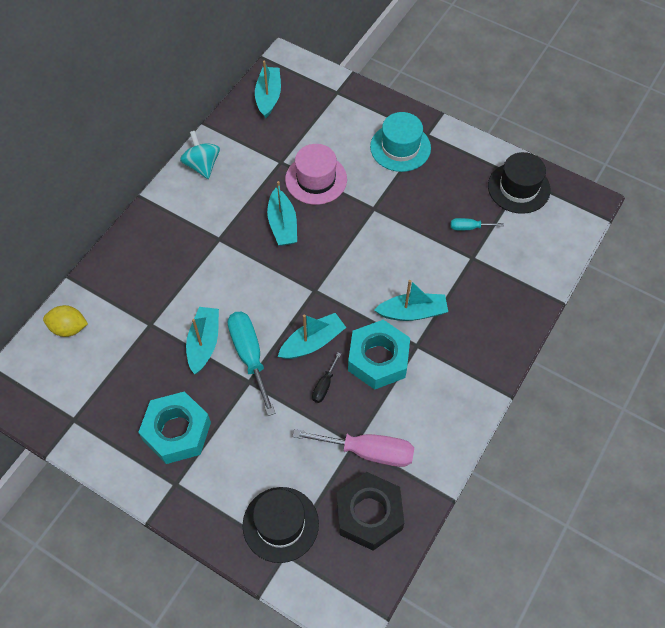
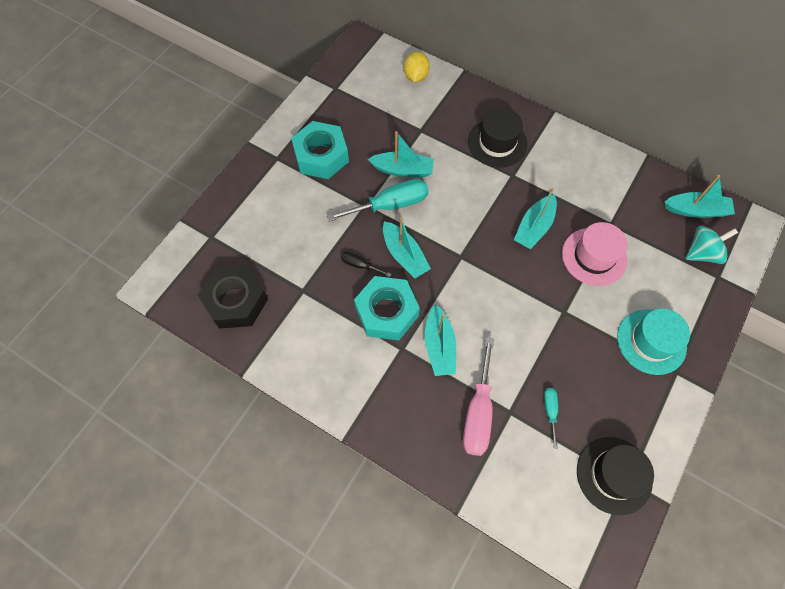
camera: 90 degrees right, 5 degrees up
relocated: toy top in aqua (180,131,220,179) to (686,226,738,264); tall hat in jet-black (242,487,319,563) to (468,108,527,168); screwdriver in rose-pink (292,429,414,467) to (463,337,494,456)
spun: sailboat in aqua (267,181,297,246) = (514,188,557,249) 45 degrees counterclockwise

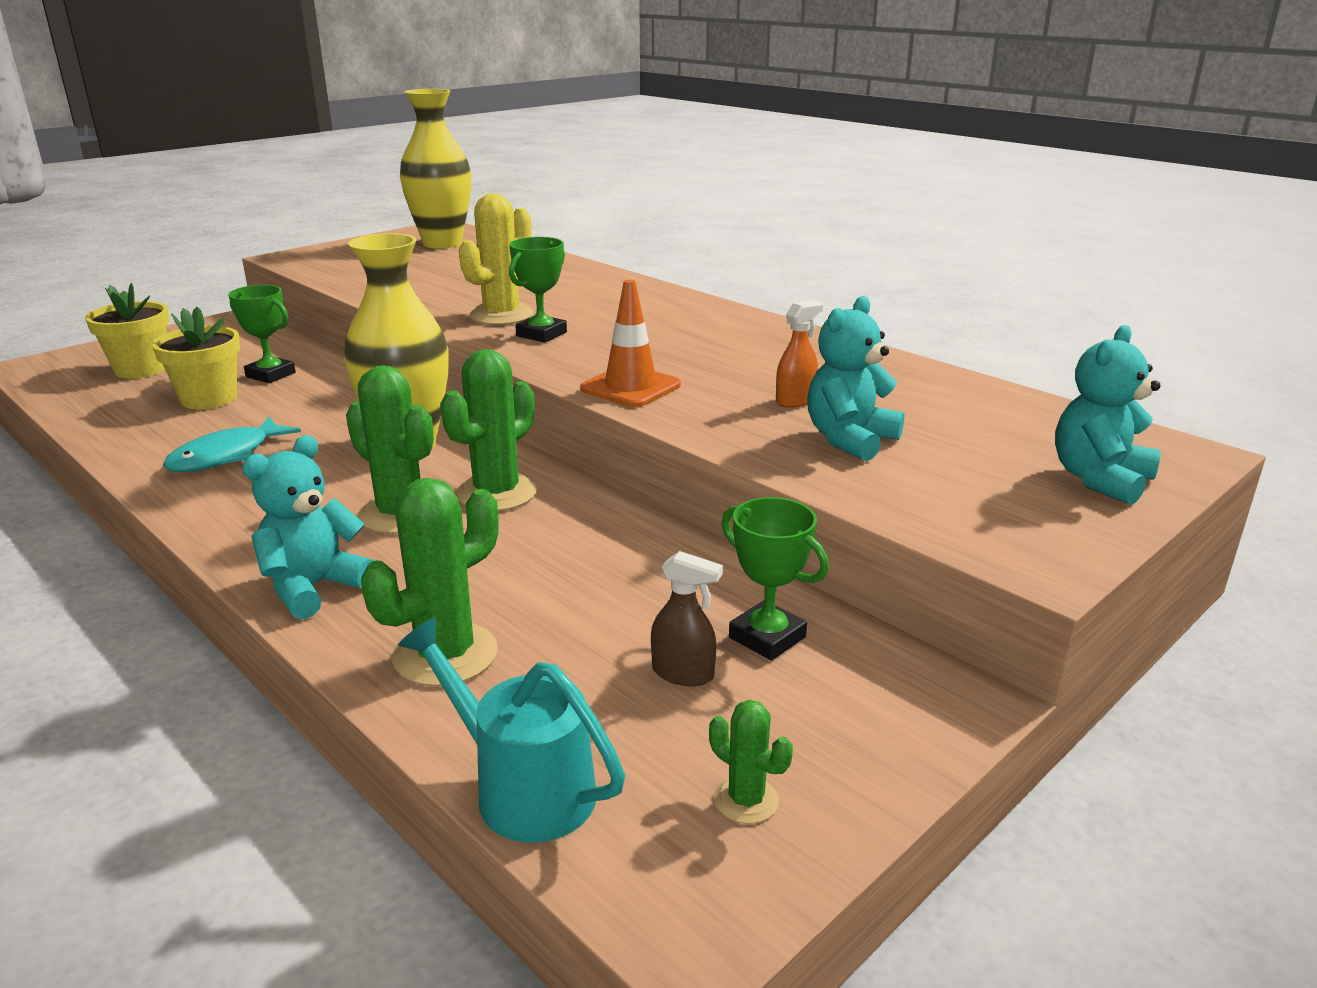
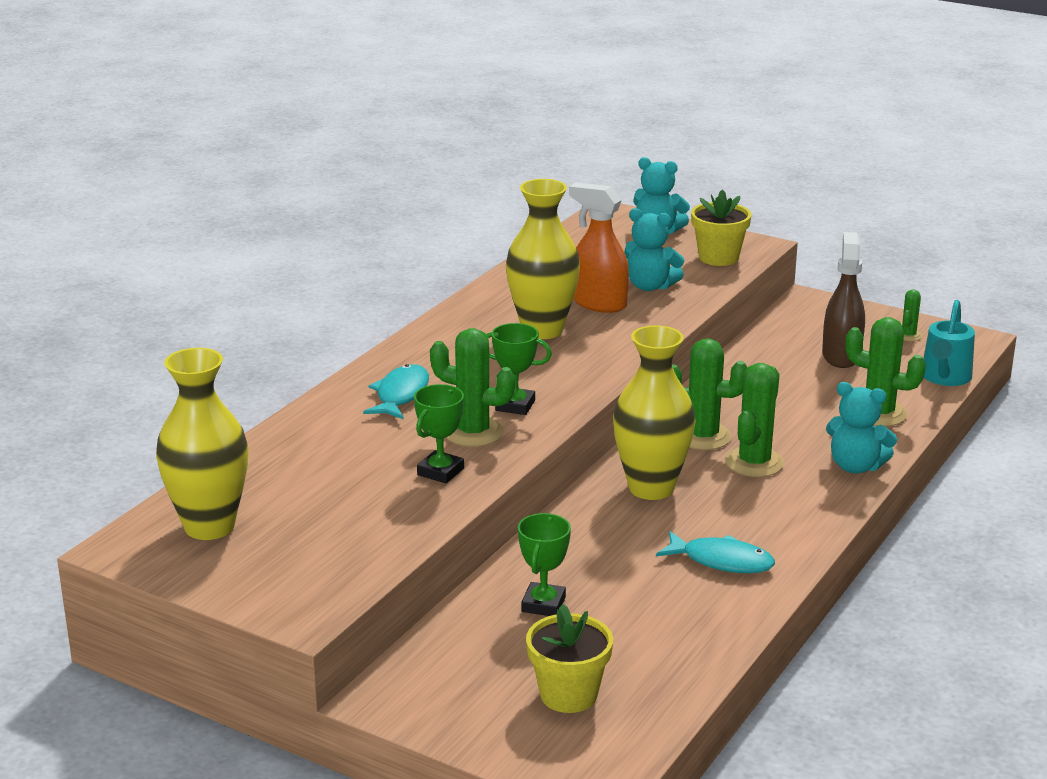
camera: 105 degrees left, 0 degrees up
missing: road cone in bright orange (580,280,681,407)
appeared: toy fish in aqua (363,364,429,419); vase in golden (506,179,580,339)
relocated: plant pot in golden (152,307,240,409) to (691,189,752,266); prize cup in green (721,497,829,661) to (414,384,464,483)
colour: saguaro cactus in golden (459,193,534,325) to saguaro cactus in green (430,328,515,447)
size: sprayer in russet (651,551,723,686) = (822,232,865,368) x1.85; sprayer in bright orange (776,300,823,408) = (569,182,629,313) x1.85

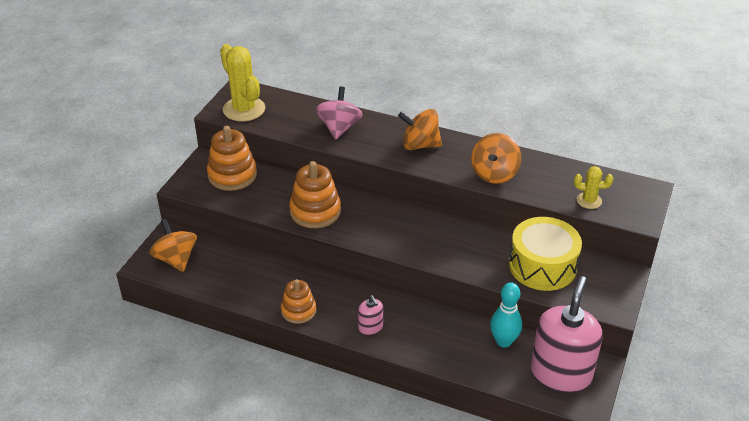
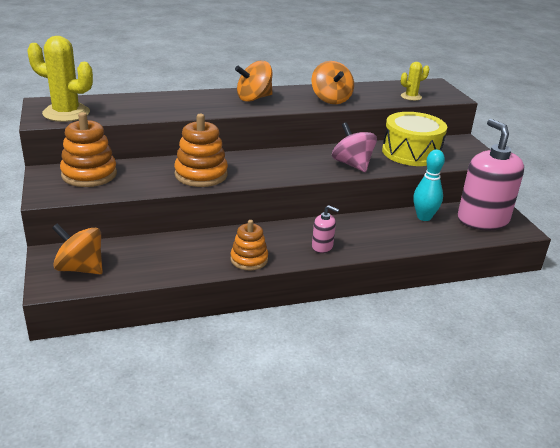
camera: 40 degrees left, 10 degrees down
relocated: toy top in rose-pink (316,86,363,139) to (332,122,377,172)

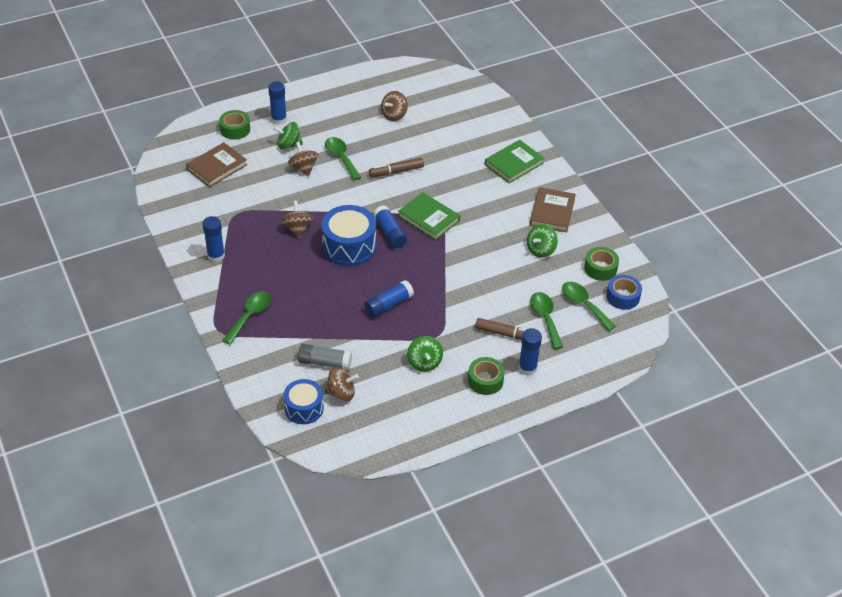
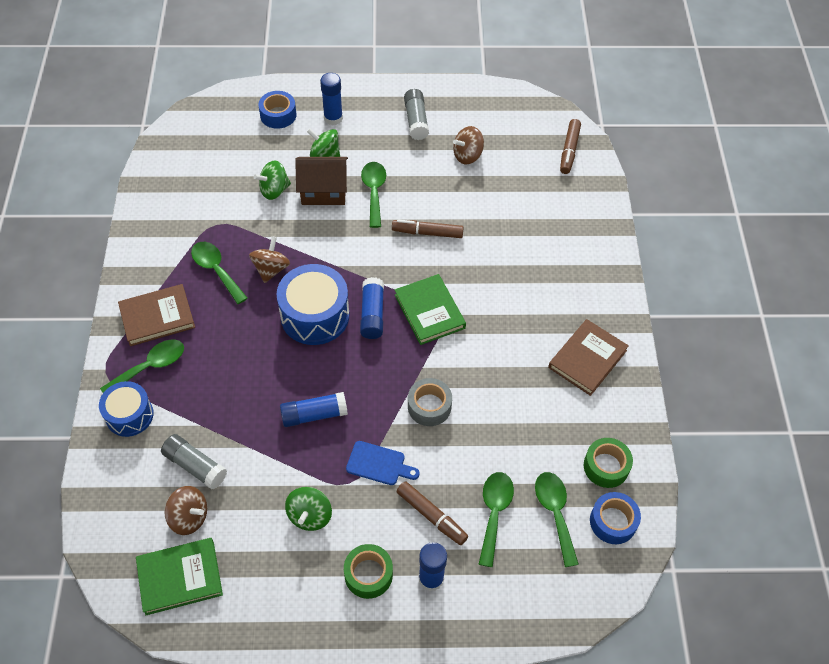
camera: 25 degrees right, 10 degrees up
missing: glue stick in royal blue (202,216,225,262)
appeared: tablespoon in green (191,242,248,304); bread board in royal blue (346,441,420,485); glue stick in ash-grey (404,89,429,140); tape in ash-grey (408,378,452,426); marker in russet (560,119,581,174)
relocated: hardcover in russet (186,142,247,187) to (118,284,195,346); drum in royal blue (283,379,324,424) to (99,381,154,437); hardcover in green (485,140,544,183) to (136,538,223,615); toy top in green (527,224,558,258) to (254,160,291,200)
exchanged: toy top in russet (288,142,318,176) to house in russet (295,157,348,205)
colour: tape in green (219,110,250,140) to tape in royal blue (258,91,296,129)

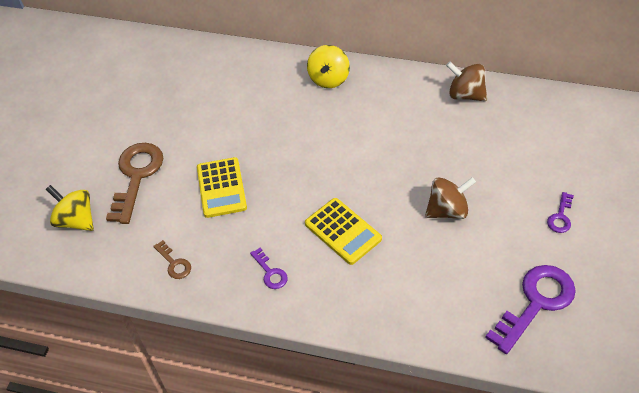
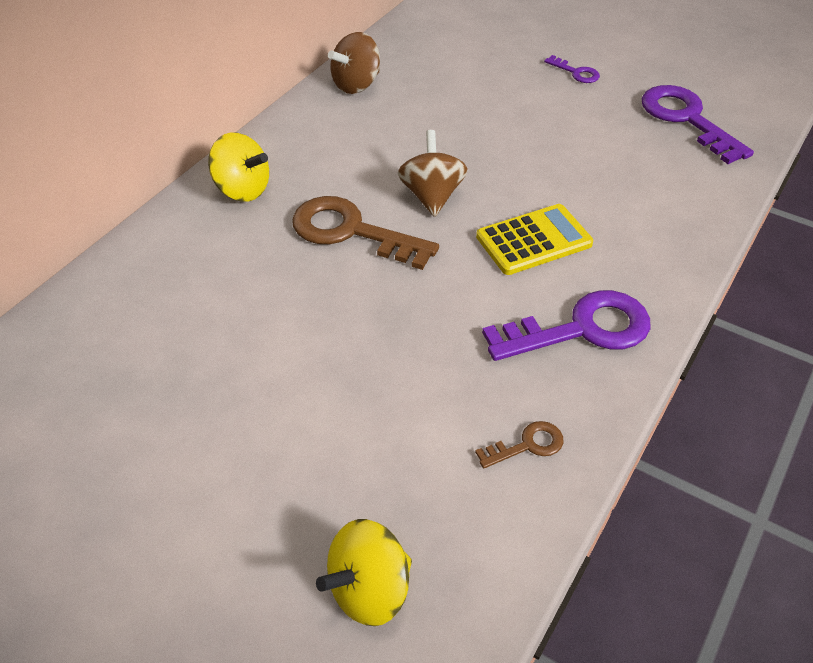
camera: 75 degrees left, 5 degrees down
missing: pocket calculator in golden (197,157,247,218)
relocated: key in russet (106,143,163,224) to (292,196,439,270); toy top in russet (425,177,476,219) to (398,130,468,217)
size: key in violet (250,248,288,289) = (482,290,650,361) x2.09

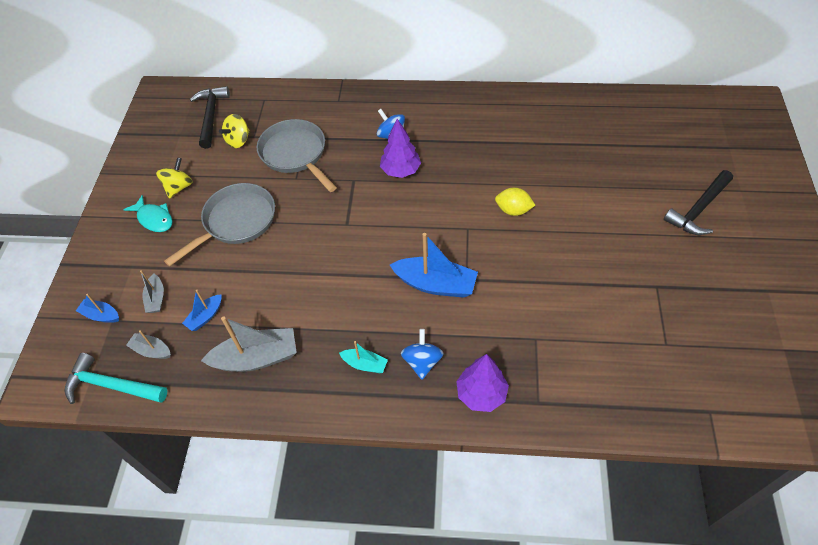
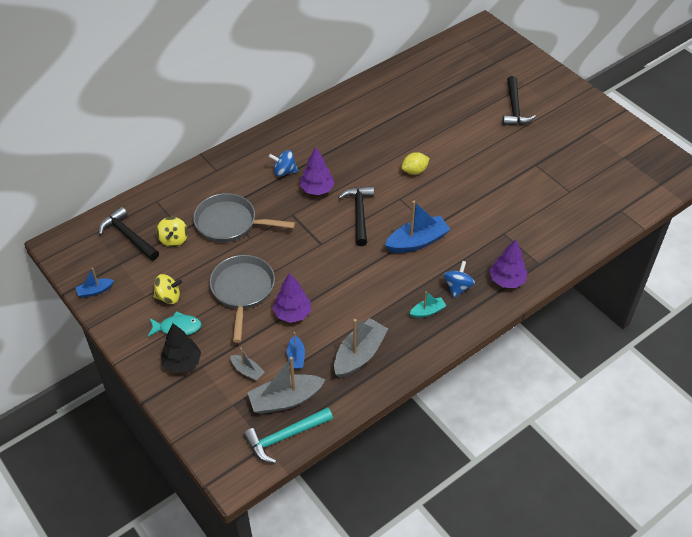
camera: 45 degrees left, 5 degrees down
appeared: tree in jet-black (161,323,201,373); tree in violet (272,273,311,323); claw hammer in jet-black (338,186,374,246)
relocated: sailboat in royal blue (76,294,119,323) to (76,268,114,298)
spun: toy top in golden (156,157,193,198) = (153,274,182,304) 105 degrees clockwise; toy top in royal blue (401,329,444,380) = (444,261,475,298) 60 degrees clockwise
size: sailboat in ash-grey (126,330,171,359) = (247,357,326,414) x1.89

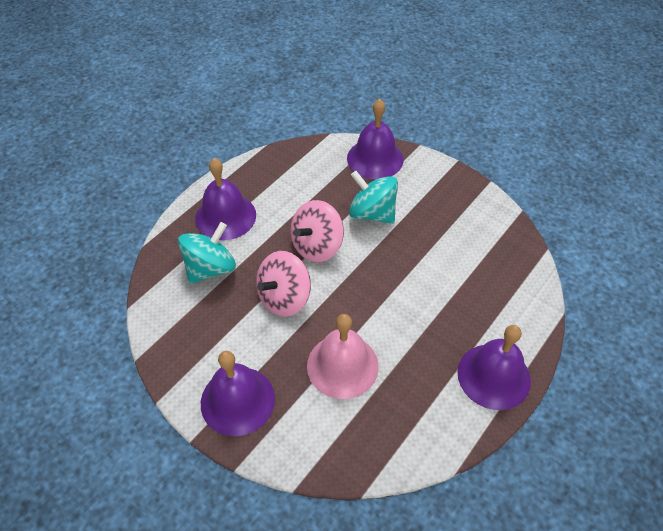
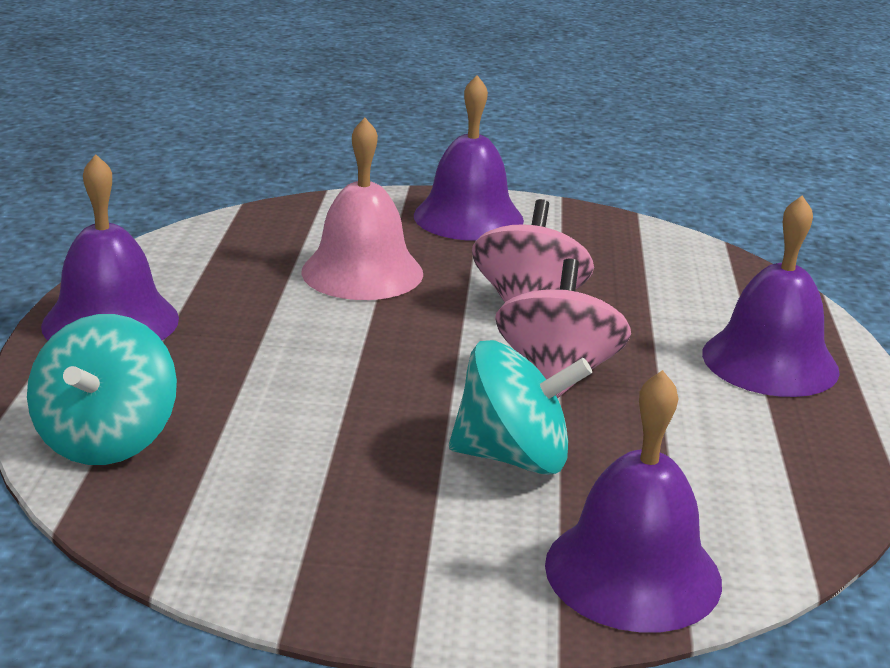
camera: 145 degrees right, 25 degrees down
relocated: toy top in aqua (178,222,236,284) to (27,314,177,465)

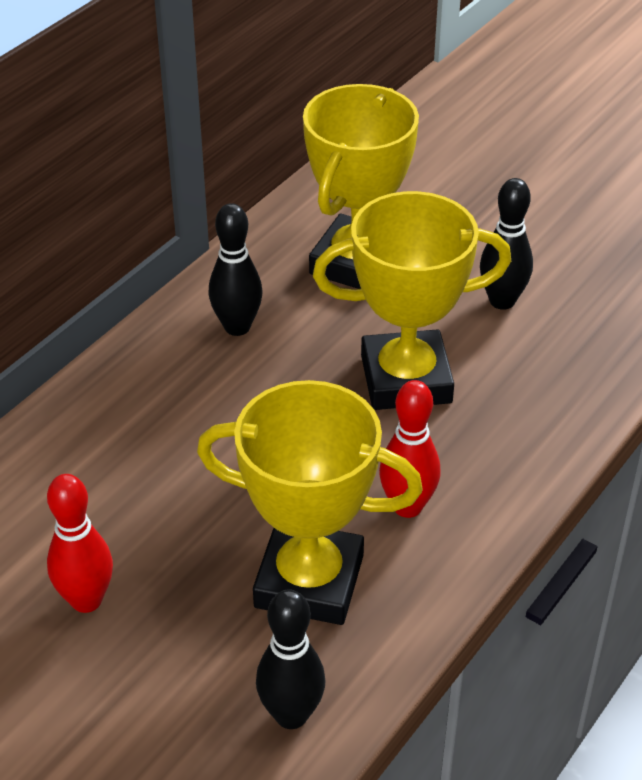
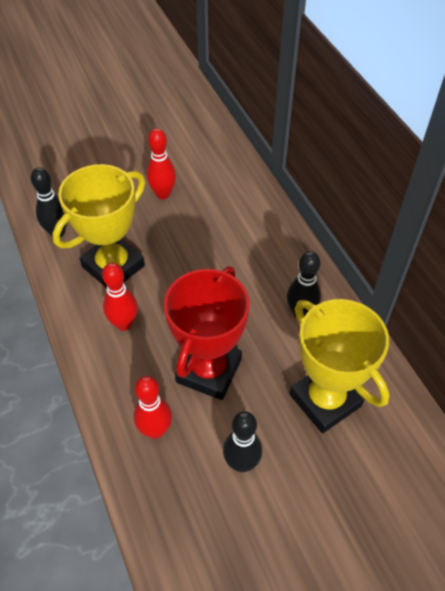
camera: 120 degrees right, 10 degrees up
appeared: bowling pin in scarlet (134,376,172,439)
colour: prize cup in golden (313,191,511,410) to prize cup in scarlet (164,266,250,400)

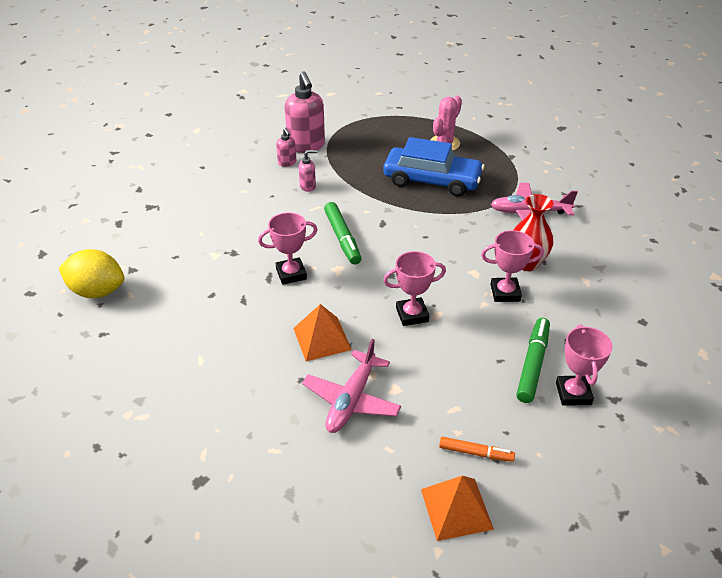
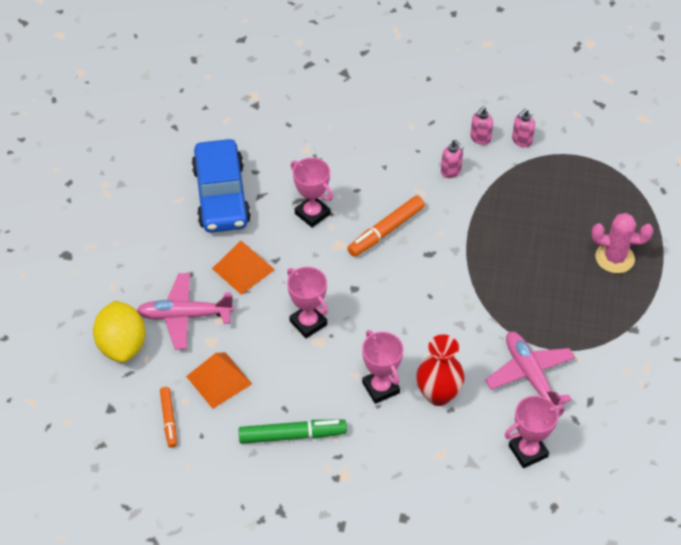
camera: 65 degrees right, 10 degrees up
relocated: toy lemon in golden (59,249,124,298) to (93,301,145,363); automobile in royal blue (383,137,484,196) to (192,139,251,232); solid pyramid in bright orange (421,476,494,541) to (186,352,252,409); prize cup in rose-pink (556,324,613,406) to (505,395,565,468)
colour: marker in green (324,202,362,265) to marker in bright orange (347,195,425,257)
size: soap pump in rose-pink (284,71,325,153) = (512,109,535,147) x0.49

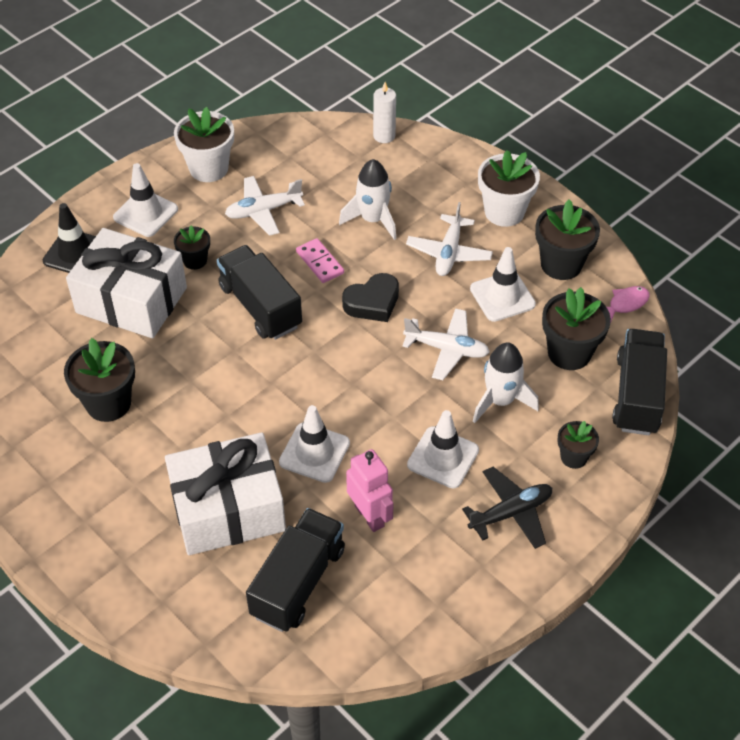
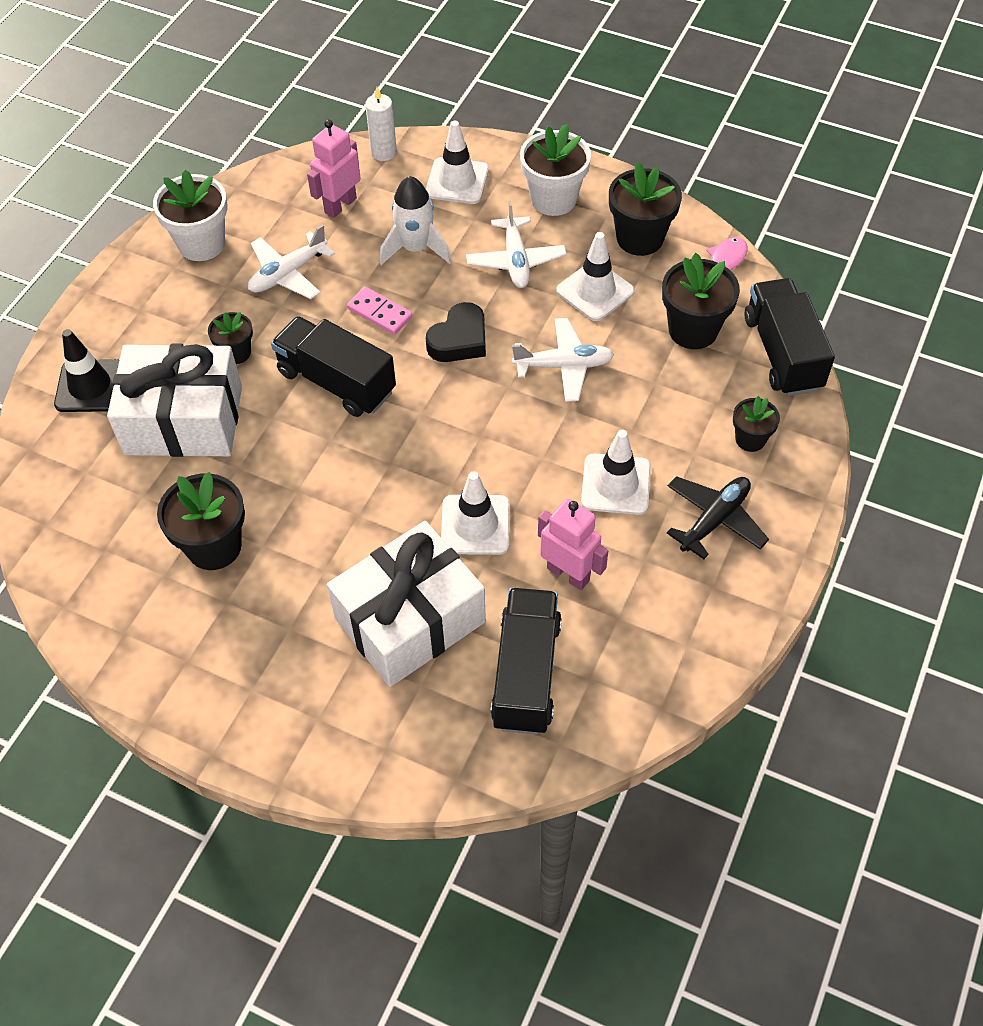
camera: 20 degrees left, 5 degrees up
missing: spaceship in snow-white (473,342,539,423)
appeared: robot figure in rose-pink (307,119,361,218)
relocated: road cone in snow-white (113,163,178,237) to (426,120,489,204)

